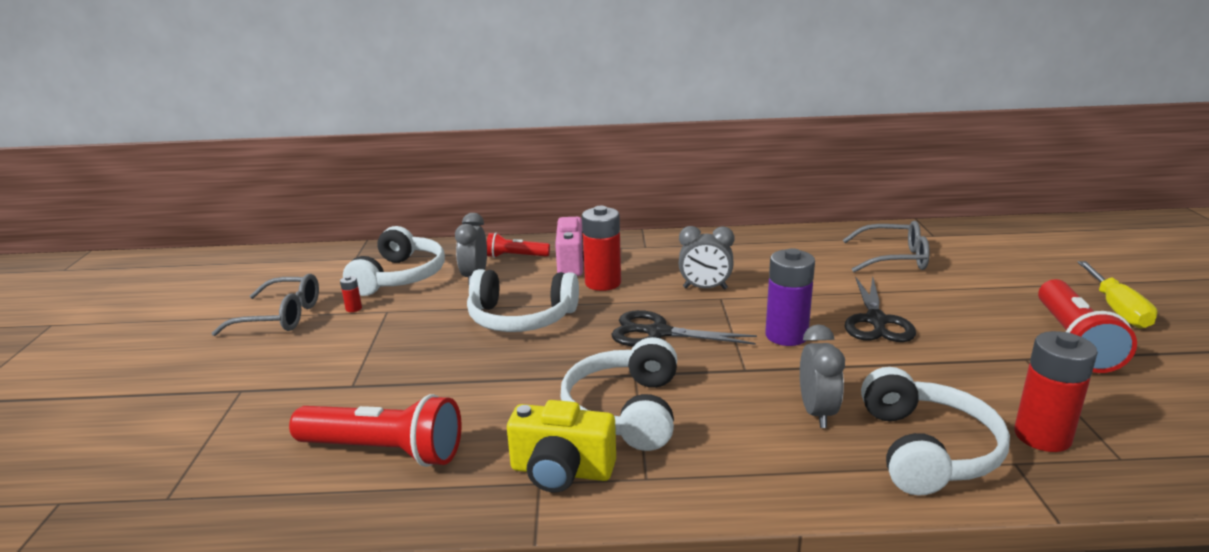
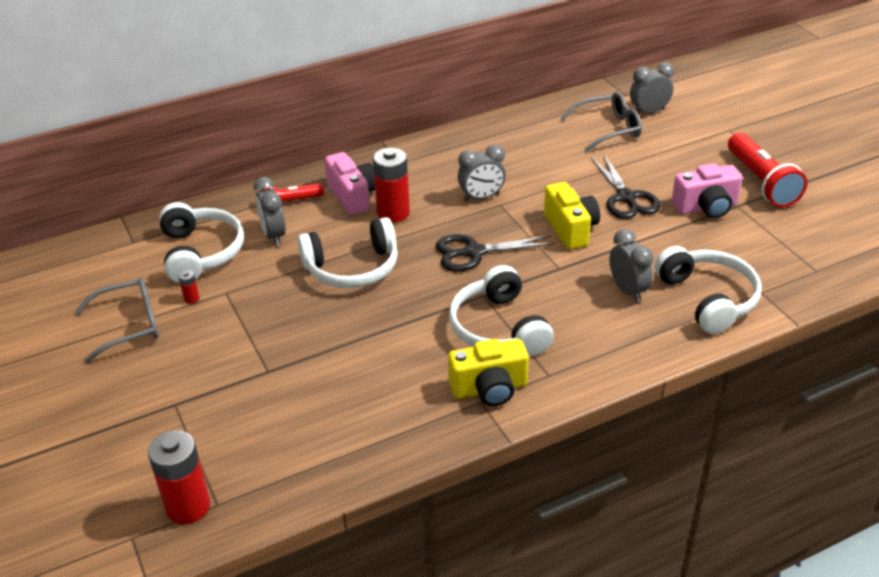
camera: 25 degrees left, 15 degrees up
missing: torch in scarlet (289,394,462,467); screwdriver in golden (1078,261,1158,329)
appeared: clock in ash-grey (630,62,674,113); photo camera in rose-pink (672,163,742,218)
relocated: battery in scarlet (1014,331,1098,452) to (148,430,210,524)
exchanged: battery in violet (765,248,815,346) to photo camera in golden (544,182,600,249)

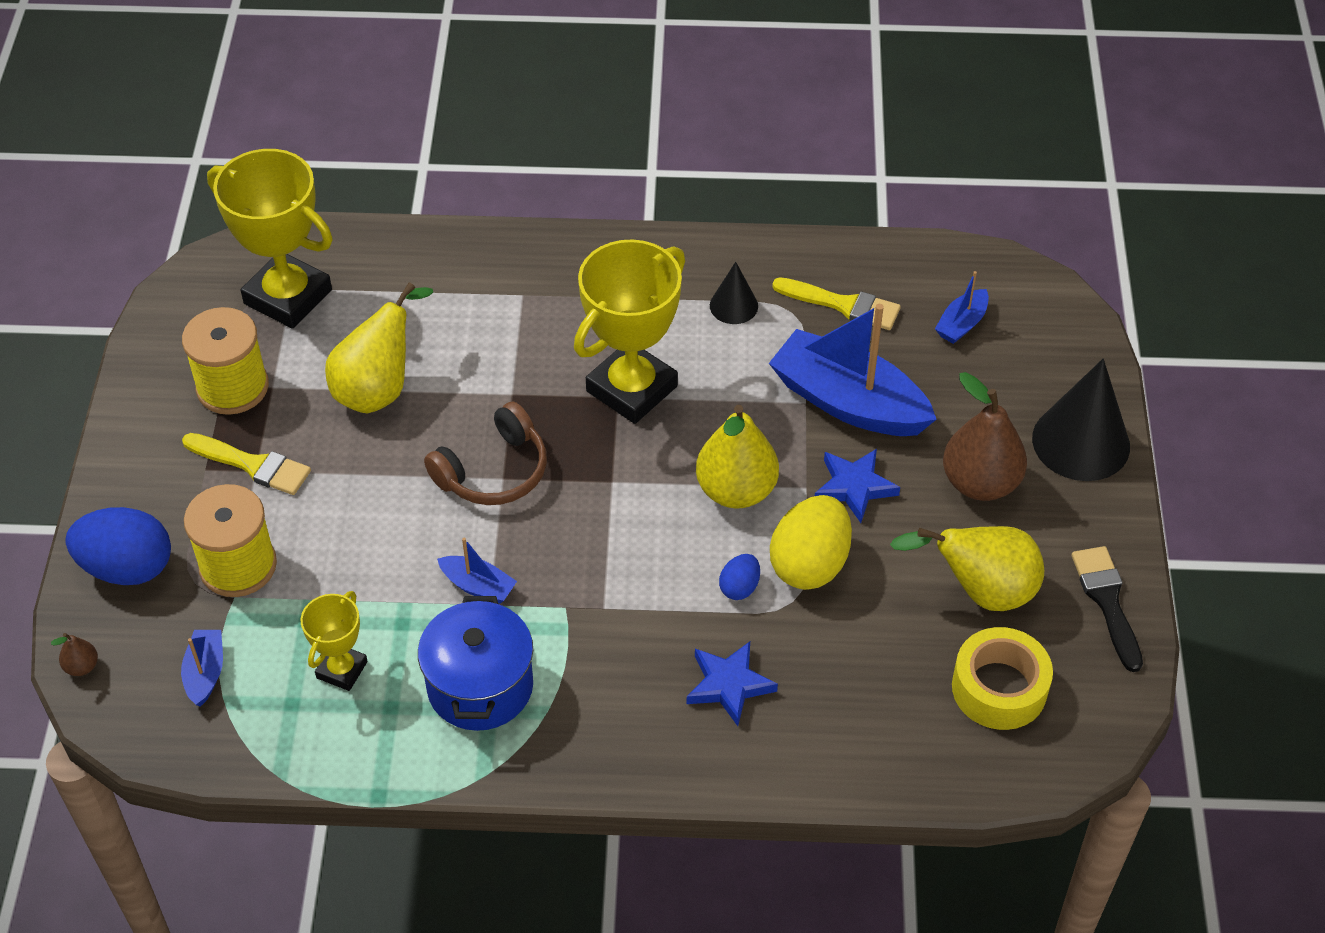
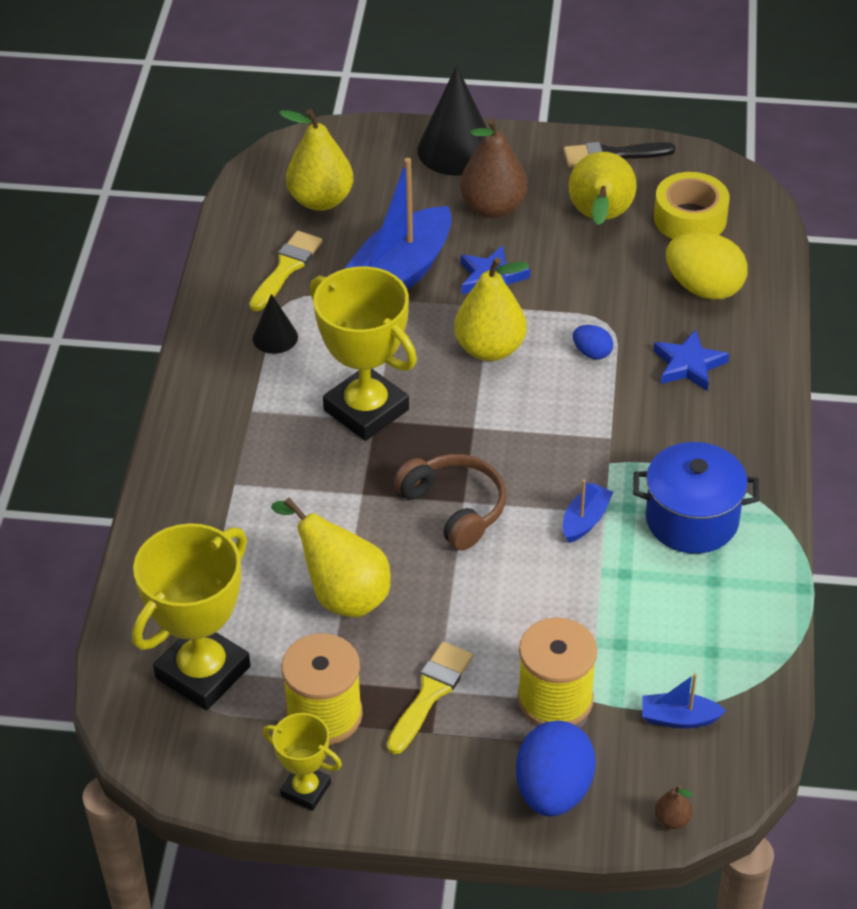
camera: 85 degrees left, 5 degrees down
relocated: prize cup in golden (300,591,368,691) to (263,713,342,811); egg shape in golden (770,495,852,590) to (666,232,748,300)
exchanged: sailboat in royal blue (935,271,989,344) to toy pear in golden (279,109,353,211)

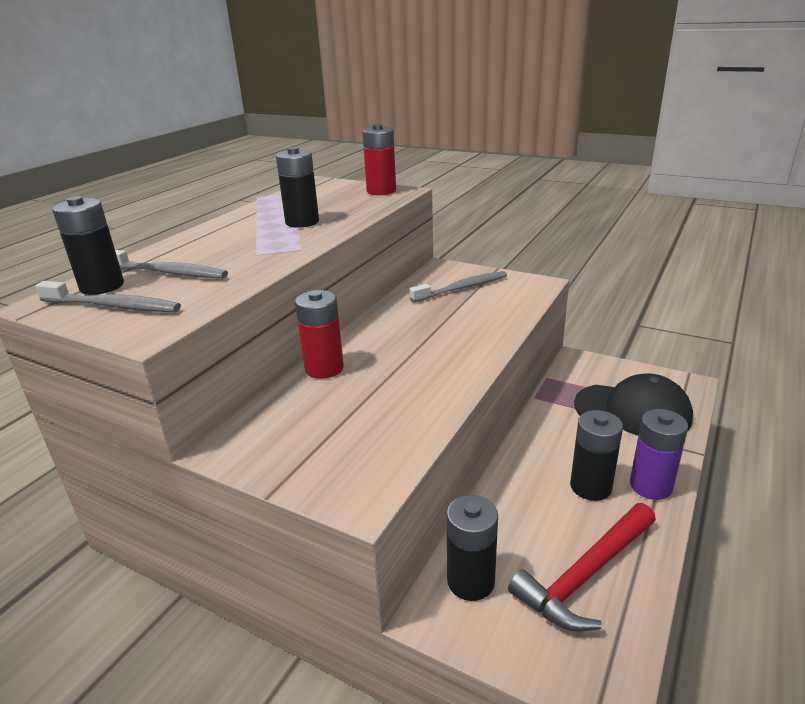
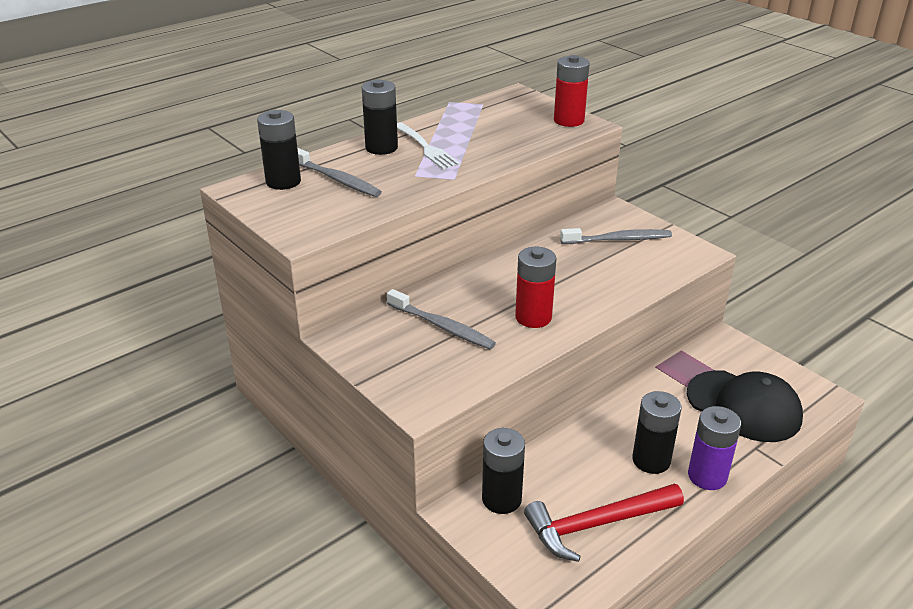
camera: 20 degrees right, 5 degrees up
appeared: table fork in snow-white (397,122,460,169)
relocated: dental brush in ash-grey (35,281,181,312) to (387,289,496,349); battery in jet-black (276,147,319,228) to (362,79,398,155); battery in scarlet (295,290,344,379) to (515,247,557,328)

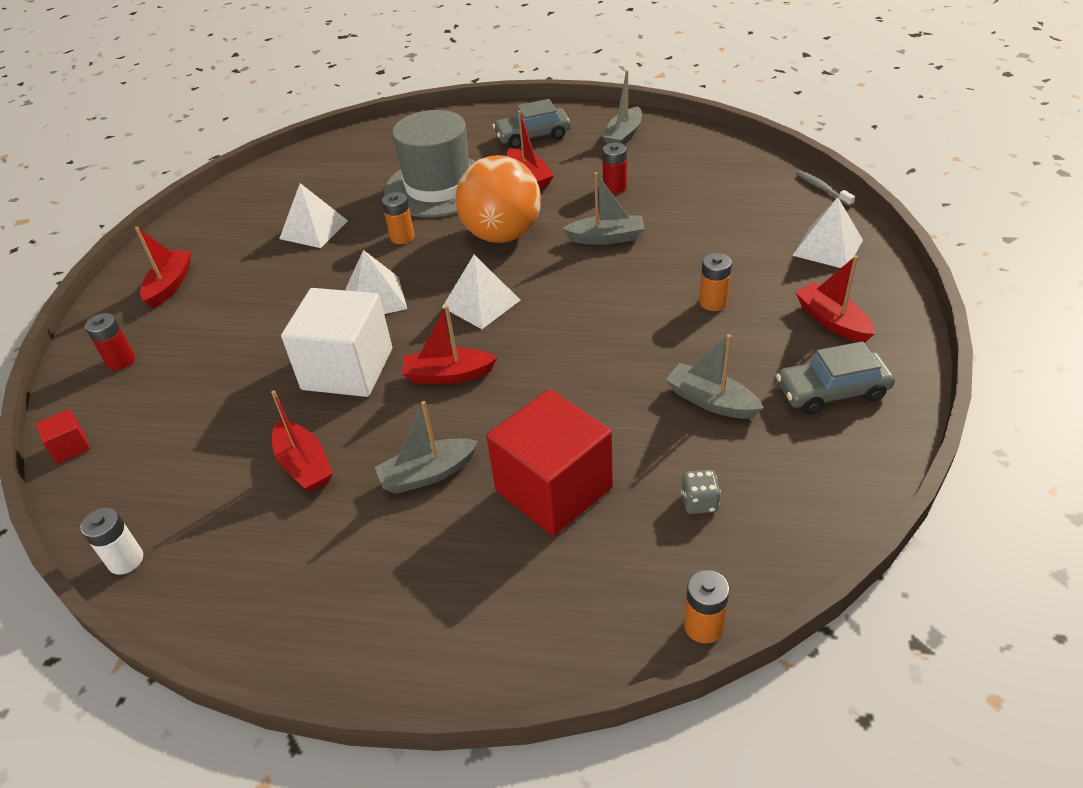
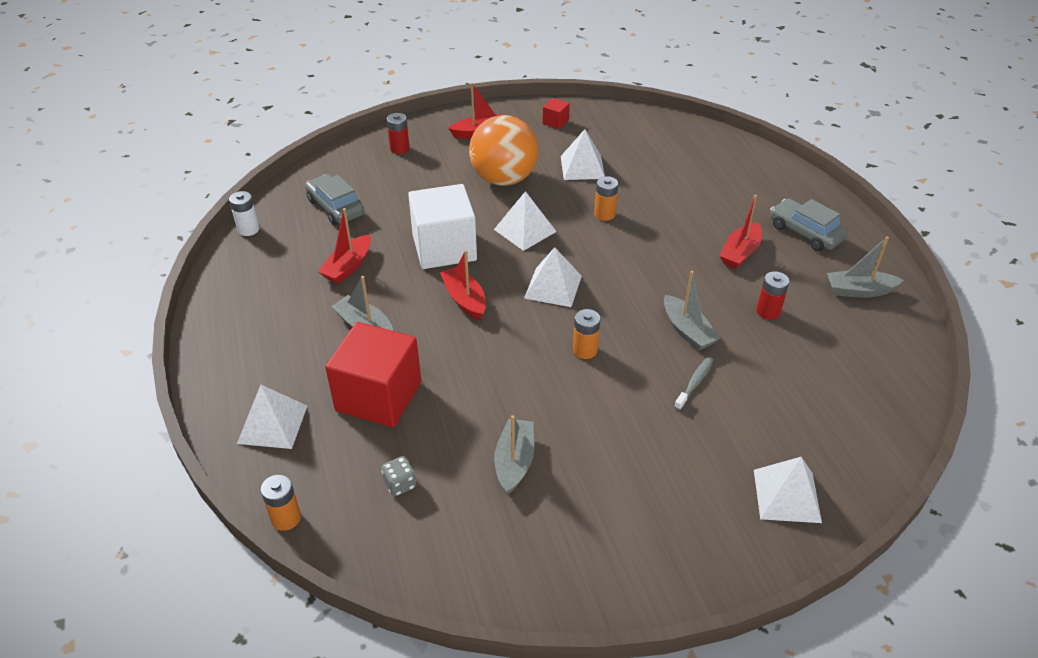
camera: 60 degrees right, 0 degrees up
missing: tall hat in ash-grey (384,110,476,217); sailboat in scarlet (795,255,875,343)
appeared: solid pyramid in snow-white (237,385,307,449)
relocated: block in scarlet (36,409,90,464) to (543,98,570,129); sphere in bright orange (456,155,541,243) to (469,115,538,186); battery in bright orange (699,253,732,311) to (573,309,601,359); automobile in ash-grey (776,341,895,414) to (305,174,365,225); dental brush in ash-grey (796,170,855,206) to (674,357,713,410)

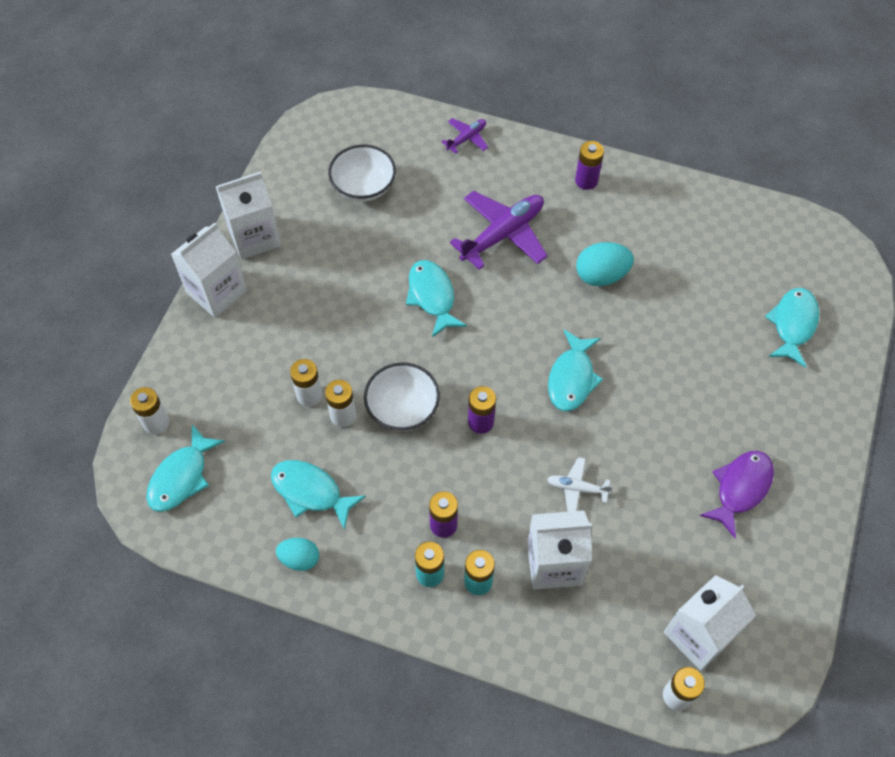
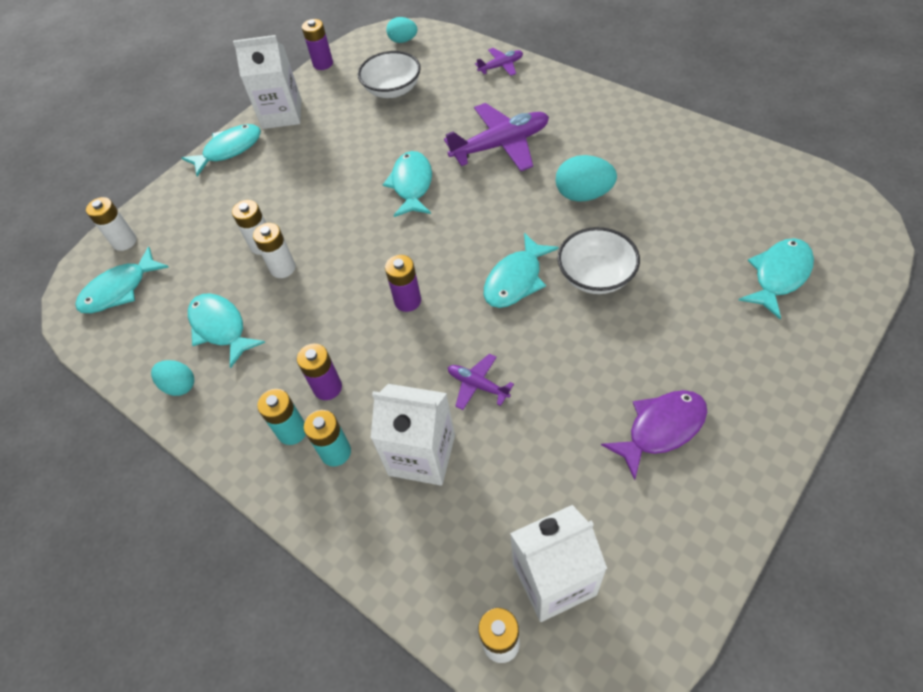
camera: 25 degrees right, 5 degrees down
appeared: egg shape in aqua (386,17,417,43)
relocated: deep dish in snow-white (364,362,440,431) to (558,227,640,294); battery in violet (575,141,604,190) to (302,19,333,70)
exchanged: juice carton in snow-white (171,222,247,318) to toy fish in aqua (182,124,261,177)
colour: toy plane in snow-white (547,457,613,512) to toy plane in violet (448,354,514,410)

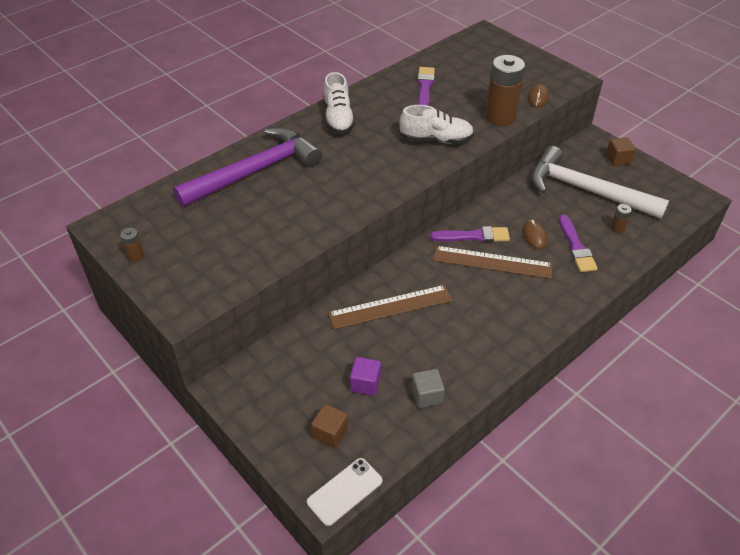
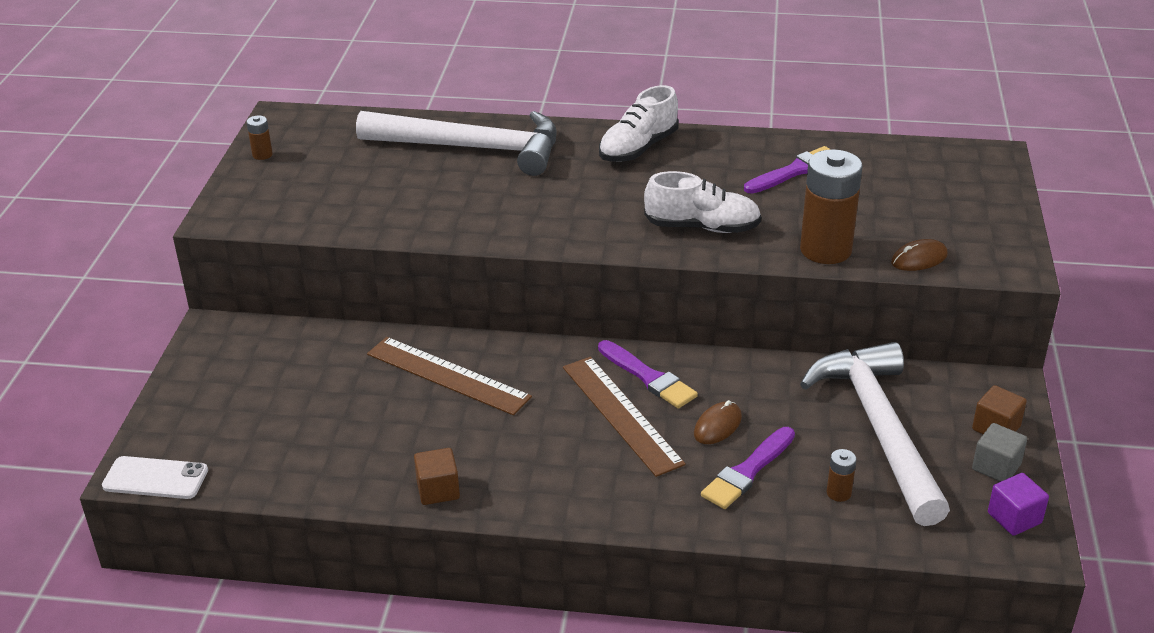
camera: 50 degrees right, 10 degrees down
relocated: block in russet (311,404,348,448) to (414,448,460,505); block in violet (350,357,381,396) to (988,473,1049,536); block in ash-grey (412,369,445,408) to (972,423,1027,482)
colour: claw hammer in violet (173,127,322,207) to claw hammer in snow-white (356,111,557,176)
spun: shoe in snow-white (399,105,474,144) = (644,171,762,233) 45 degrees counterclockwise

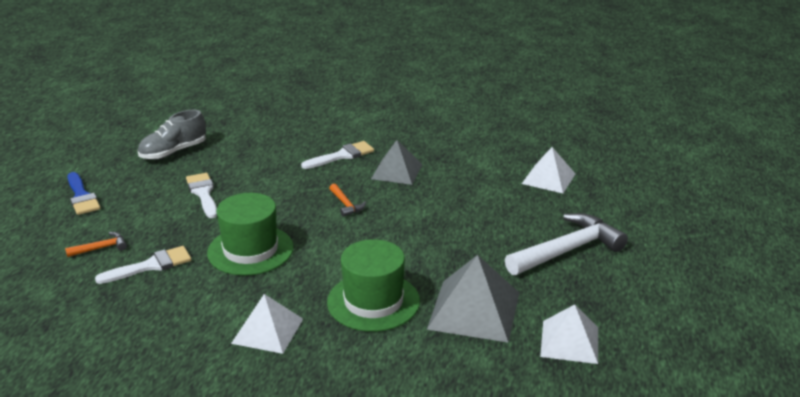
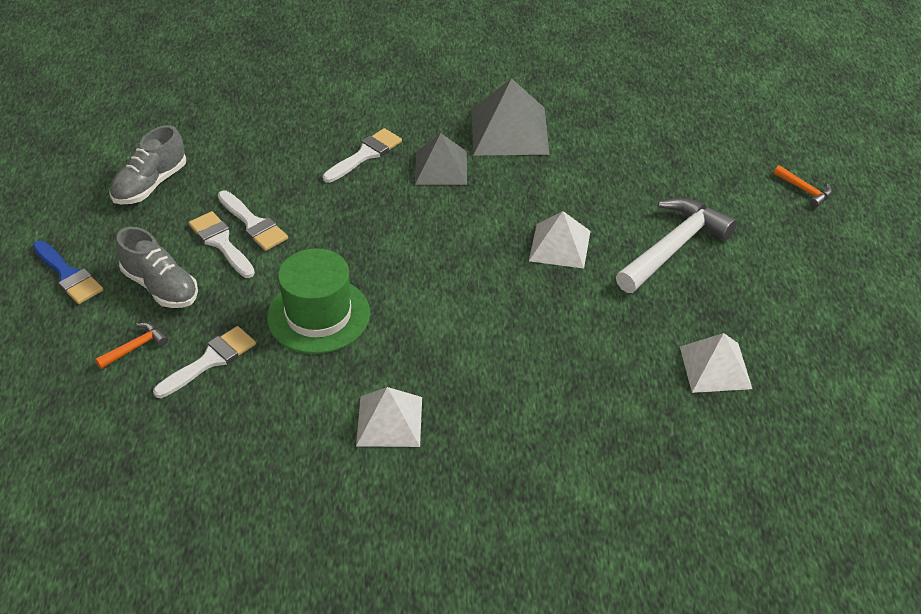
camera: 15 degrees left, 15 degrees up
missing: tall hat in green (327,239,420,332)
appeared: shoe in ash-grey (116,227,198,308); paintbrush in snow-white (218,191,288,251)
relocated: claw hammer in bright orange (329,183,366,217) to (774,165,832,208); solid pyramid in ash-grey (427,255,519,343) to (471,79,550,156); solid pyramid in snow-white (522,147,575,194) to (529,211,590,269)

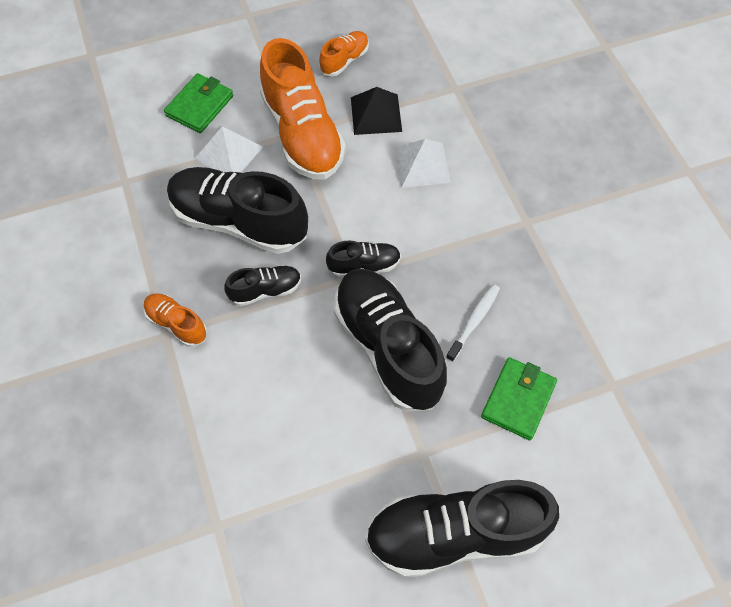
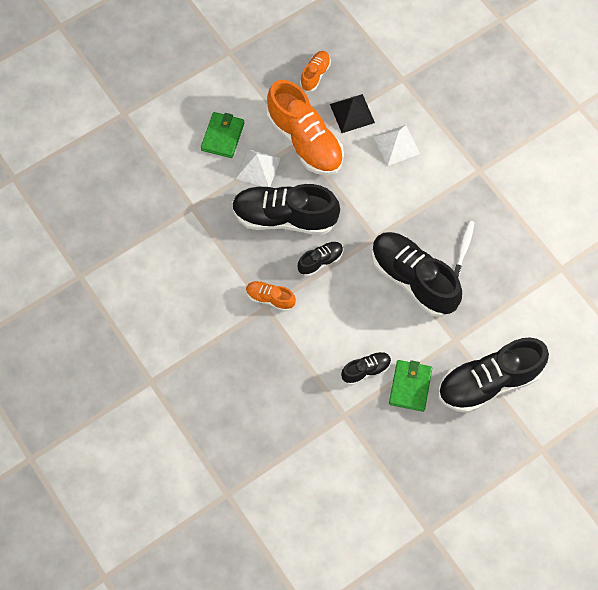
camera: 15 degrees left, 5 degrees up
relocated: shoe in jet-black (326,240,401,277) to (341,351,391,385); wallet in green (481,357,557,440) to (389,360,432,412)

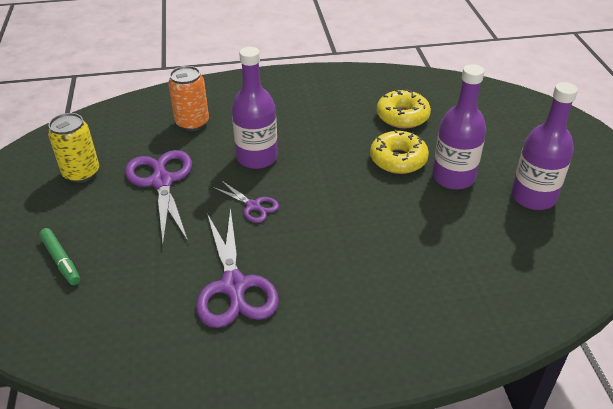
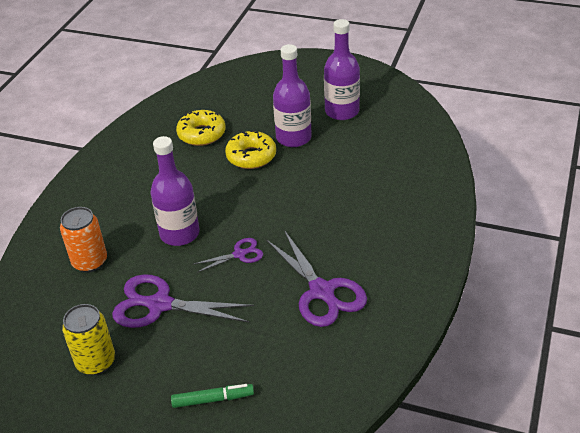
camera: 60 degrees left, 0 degrees up
spun: pair of scissors in violet (196,208,279,328) = (266,230,367,327) 45 degrees clockwise

